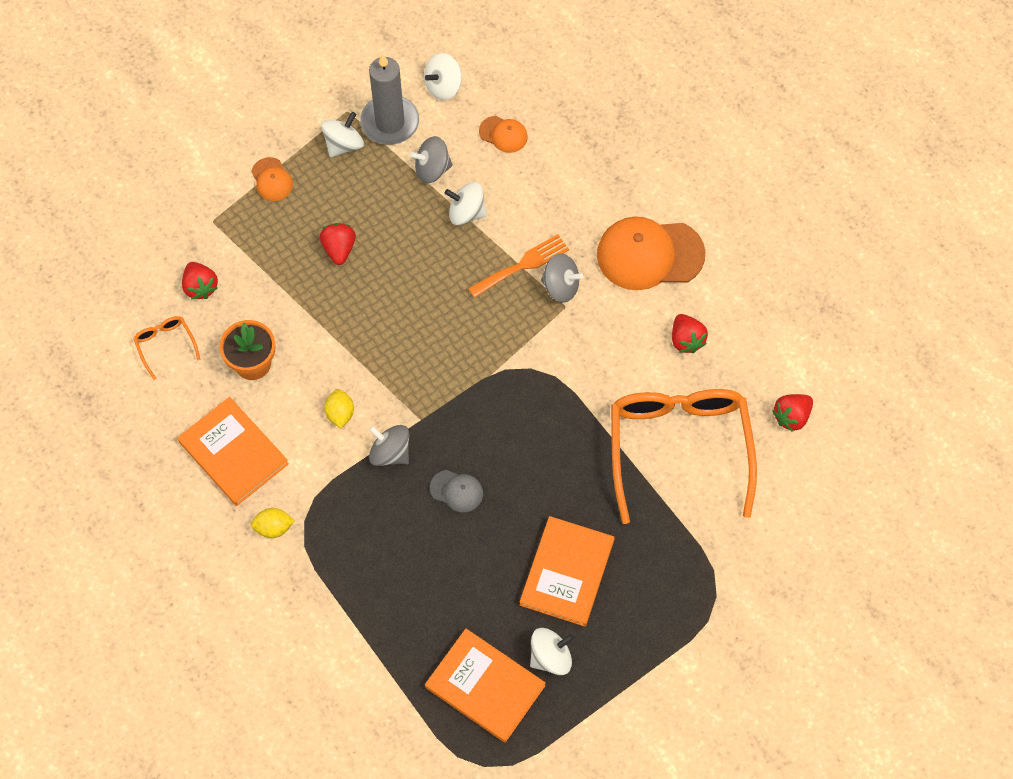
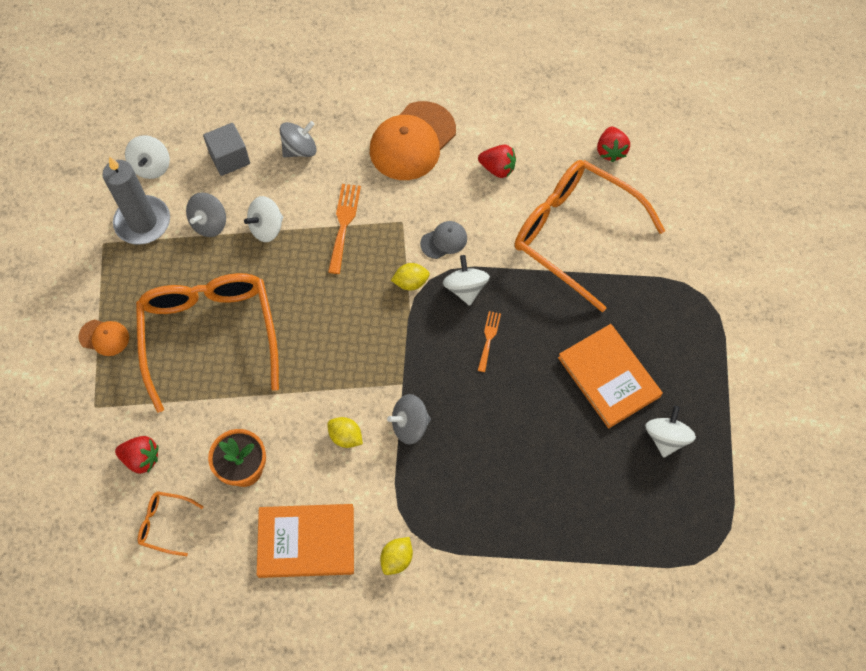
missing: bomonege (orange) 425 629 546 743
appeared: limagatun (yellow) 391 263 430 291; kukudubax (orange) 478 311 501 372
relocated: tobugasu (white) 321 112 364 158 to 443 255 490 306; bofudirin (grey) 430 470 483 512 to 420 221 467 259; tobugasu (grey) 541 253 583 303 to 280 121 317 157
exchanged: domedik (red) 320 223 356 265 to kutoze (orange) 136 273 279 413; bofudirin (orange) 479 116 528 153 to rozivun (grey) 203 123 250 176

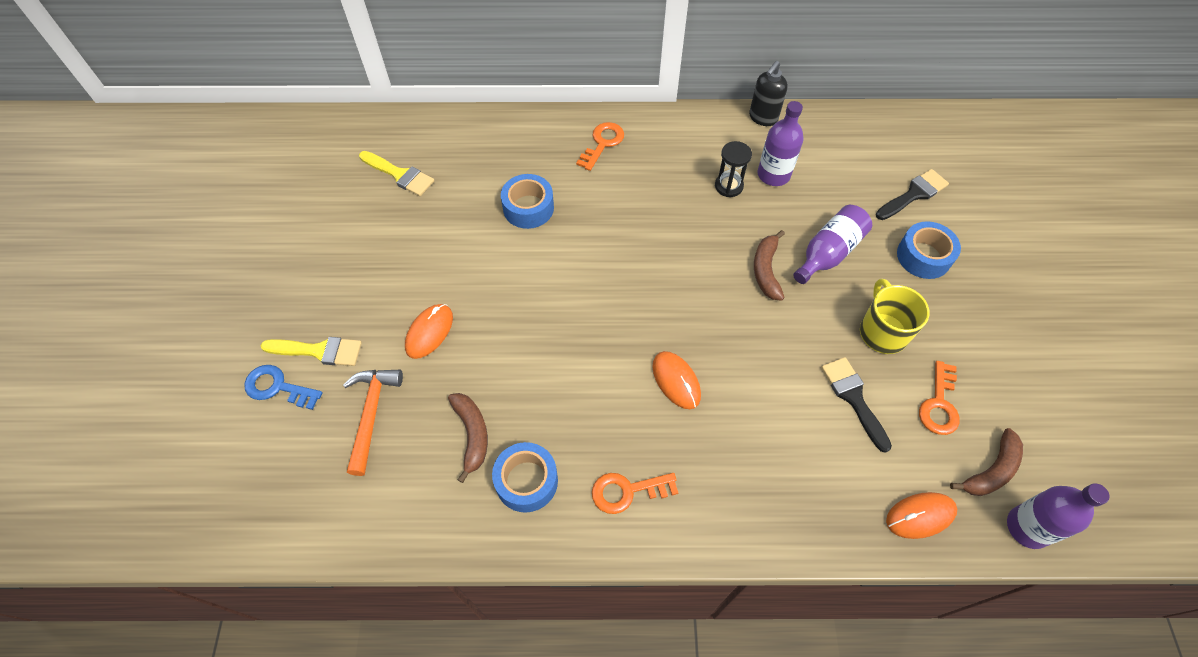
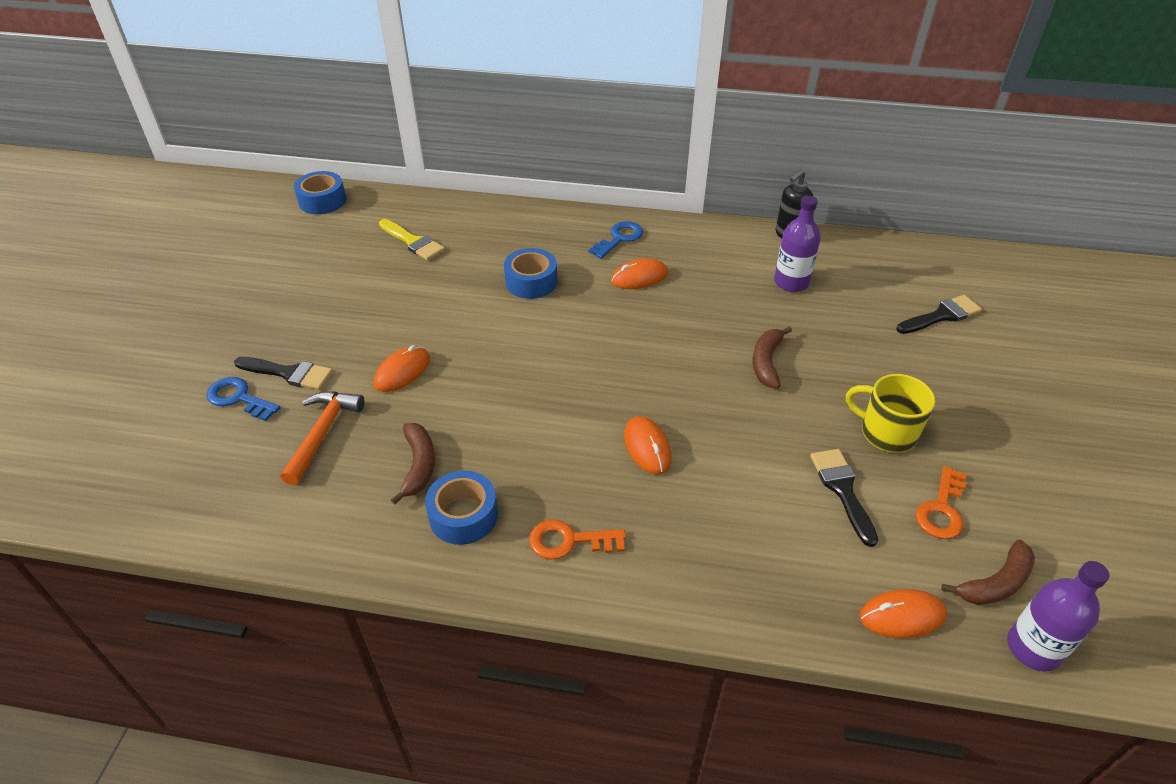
missing: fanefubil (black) 715 141 752 197; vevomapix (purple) 793 205 872 284
appeared: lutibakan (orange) 611 258 668 289
relocated: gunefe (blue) 897 221 961 279 to 294 171 346 214
colour: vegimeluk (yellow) 260 337 362 366 to vegimeluk (black) 234 357 333 390; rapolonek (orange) 576 122 624 171 to rapolonek (blue) 589 221 643 259
spun: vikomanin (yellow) 860 279 930 354 = 846 374 936 453 60 degrees counterclockwise

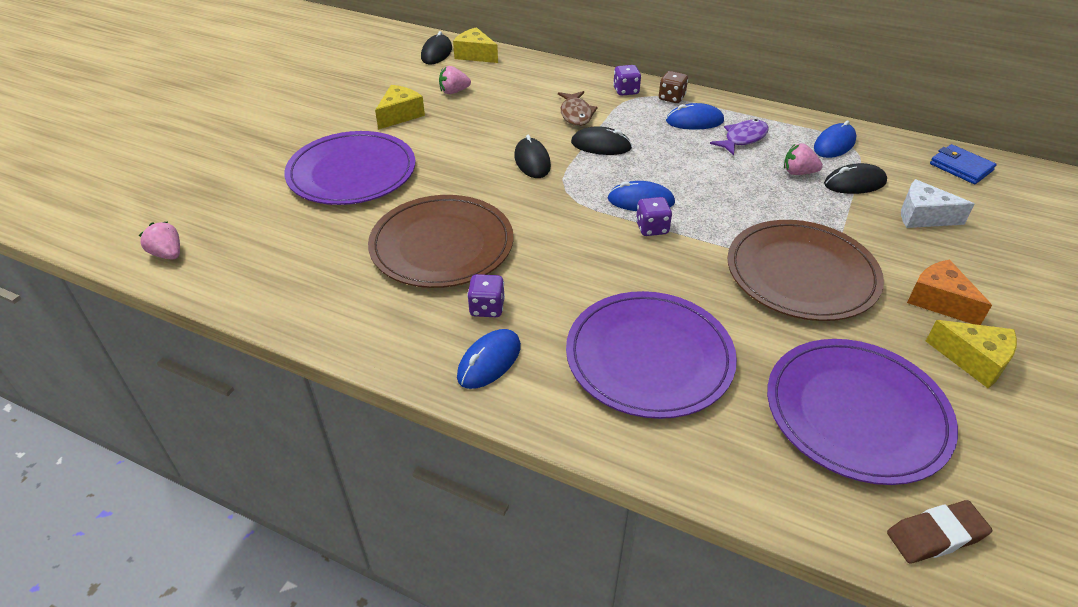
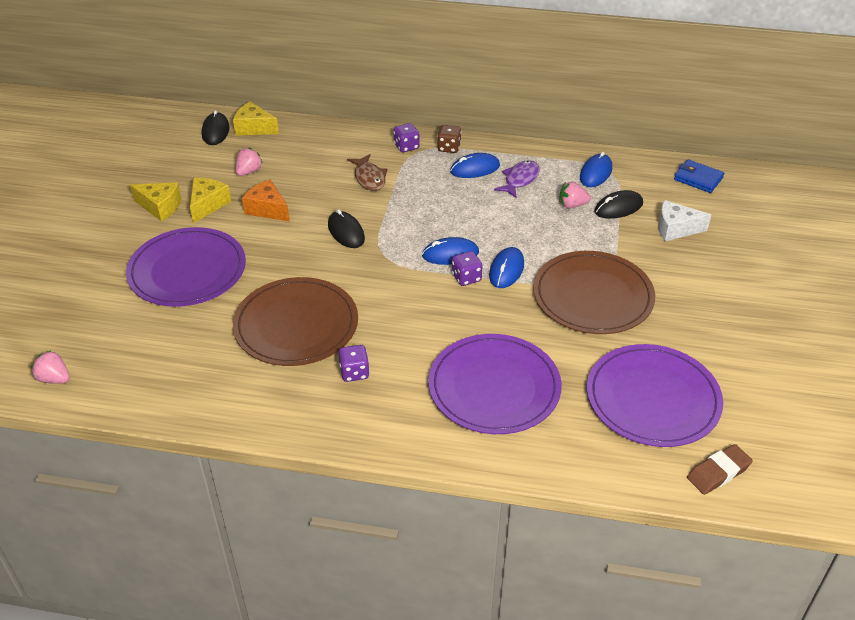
missing: lutibakan (black) 571 126 632 155
relocated: lutibakan (blue) 457 329 521 389 to 489 247 524 288; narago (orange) 907 259 992 325 to 242 179 290 222; narago (yellow) 926 320 1017 388 to 130 182 181 221
spun: domedik (pink) 439 66 471 94 = 236 148 263 176 150 degrees clockwise

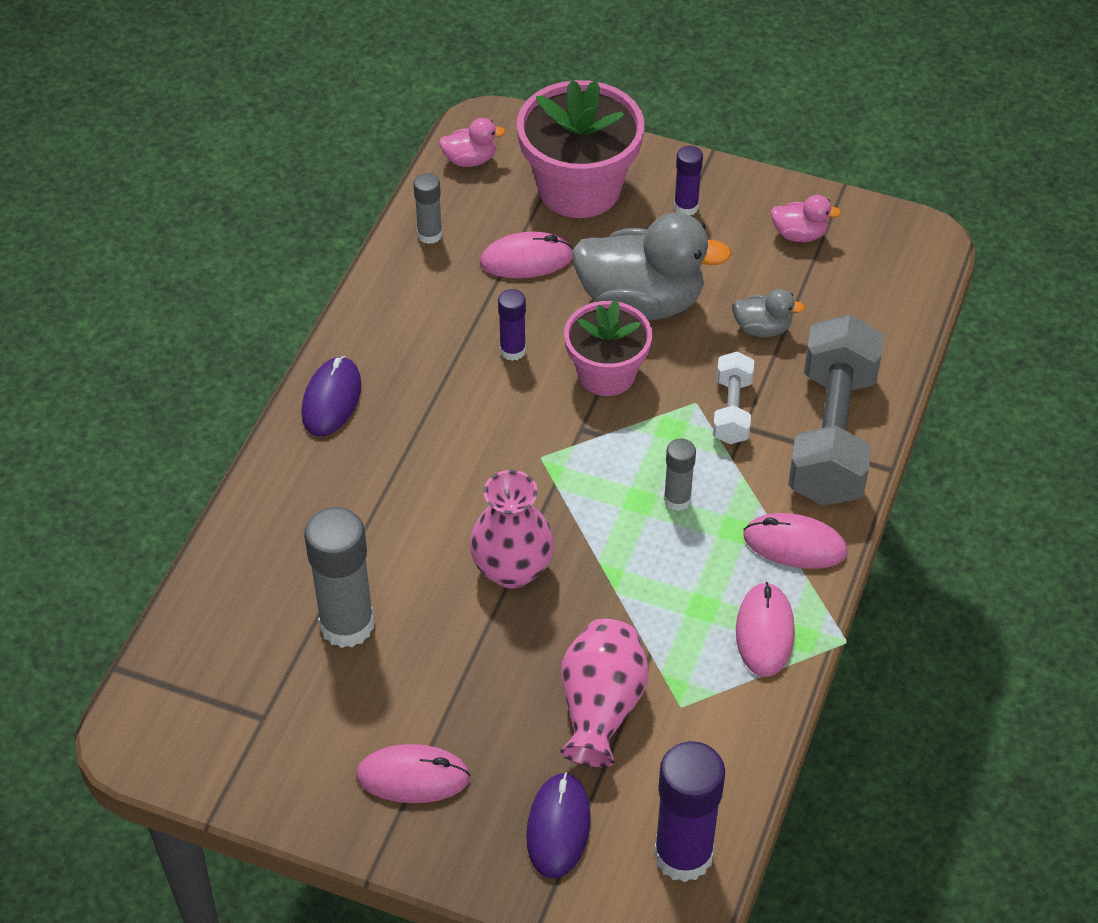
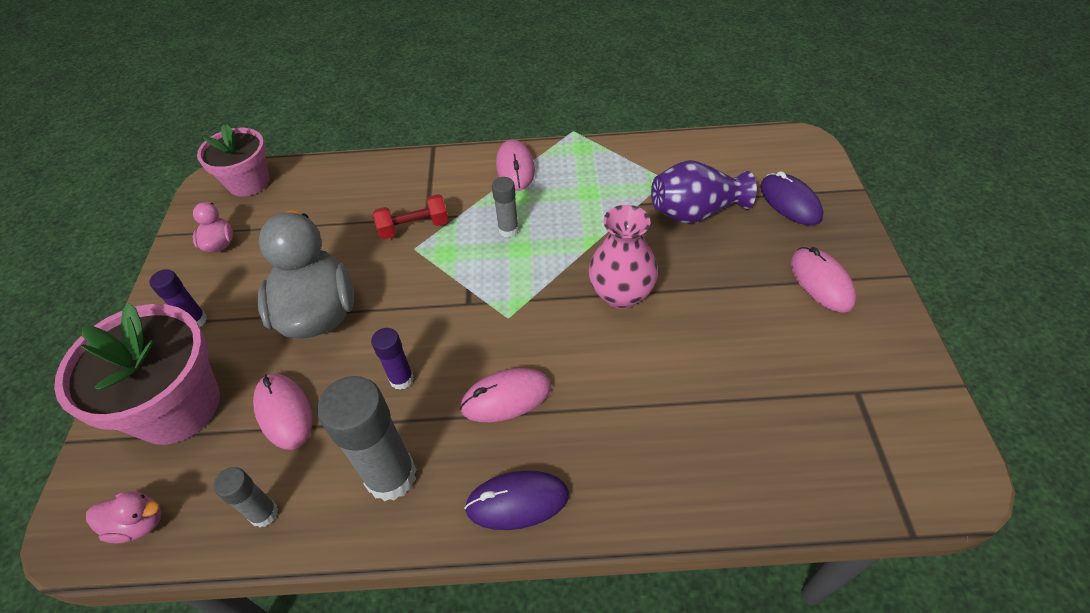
missing: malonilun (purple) 654 741 725 882; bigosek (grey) 732 289 805 337; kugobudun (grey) 788 315 884 506
relocated: malonilun (grey) 304 507 374 648 to 317 376 417 501; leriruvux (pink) 564 300 652 396 to 197 124 270 196; lutibakan (pink) 736 582 795 677 to 460 368 551 422
colour: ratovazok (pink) 560 619 648 767 to ratovazok (purple) 651 160 757 223; kugobudun (white) 713 352 754 444 to kugobudun (red) 373 194 449 239
spun: bigosek (pink) 439 118 506 167 = 86 491 161 543 120 degrees clockwise; lutibakan (purple) 526 772 591 879 = 760 171 823 226 75 degrees clockwise

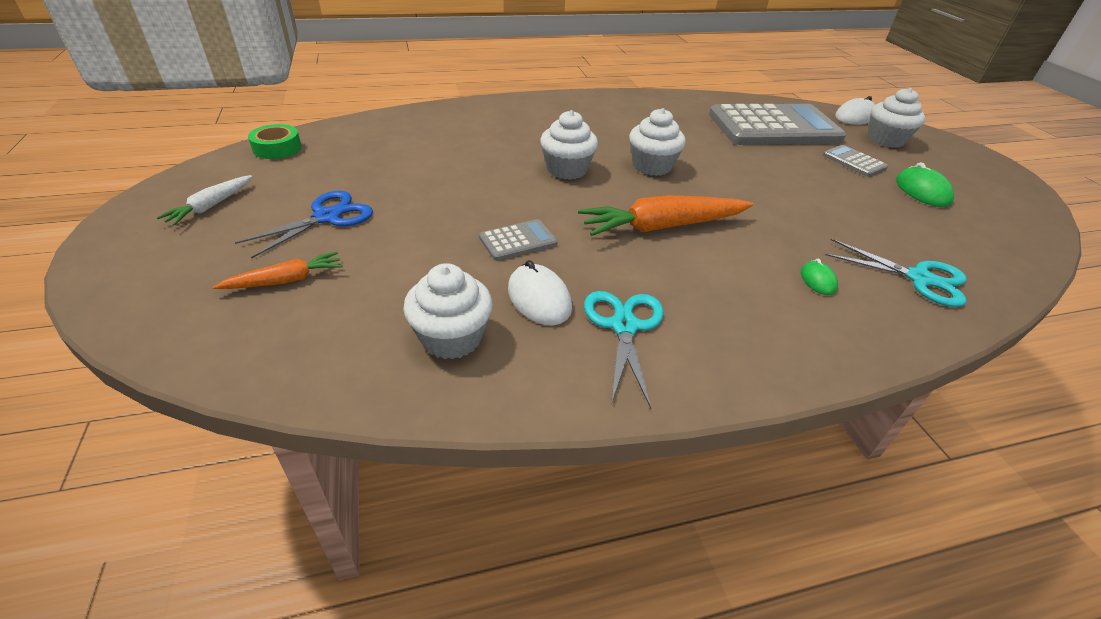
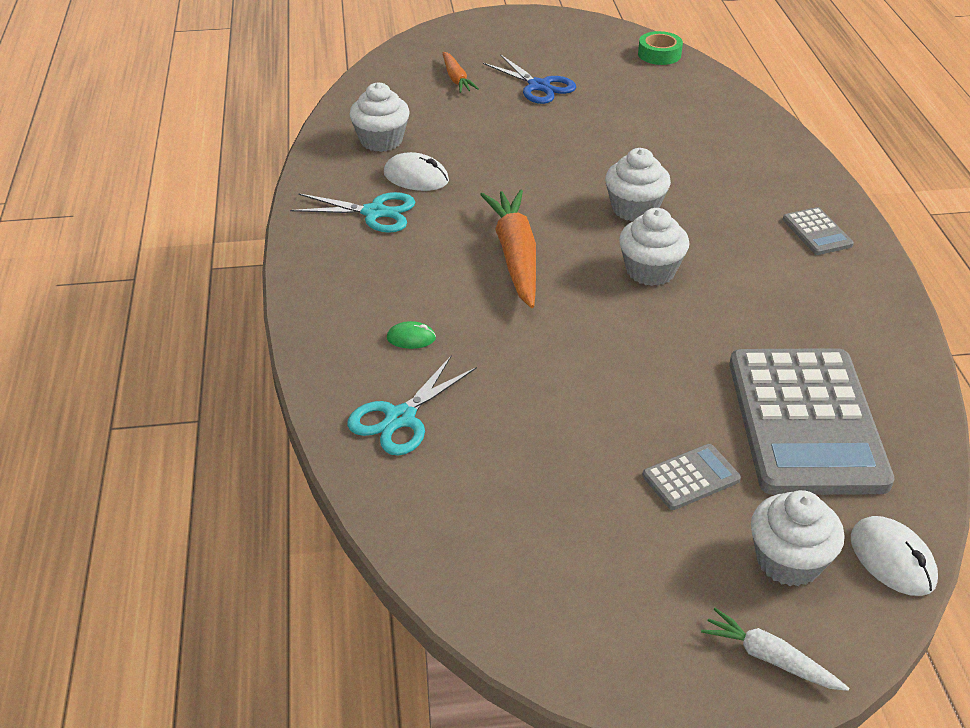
missing: lutibakan (green) 896 162 954 207
relocated: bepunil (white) 156 175 252 226 to 701 608 849 691; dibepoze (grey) 479 219 558 261 to 783 207 854 255
spun: lutibakan (white) 508 260 572 325 = 384 152 449 191 45 degrees clockwise

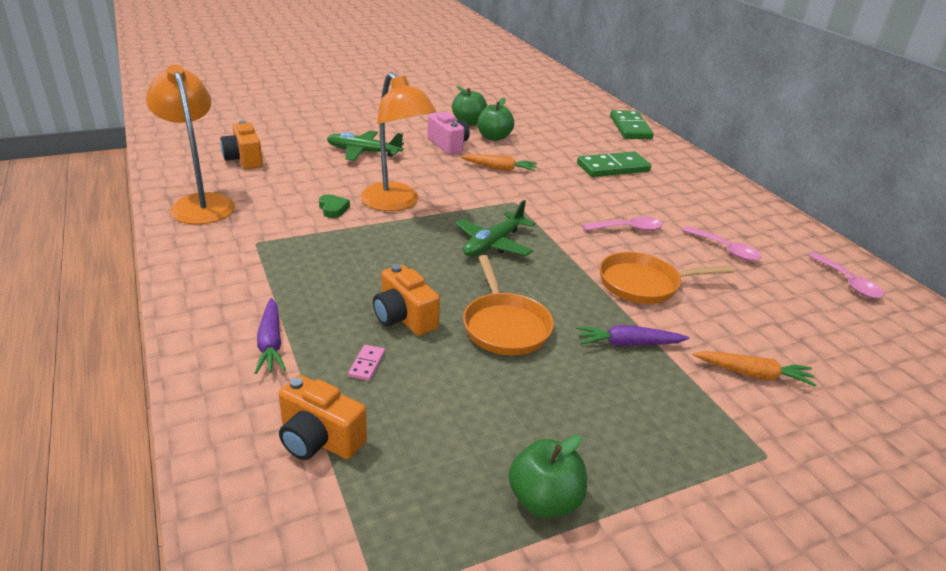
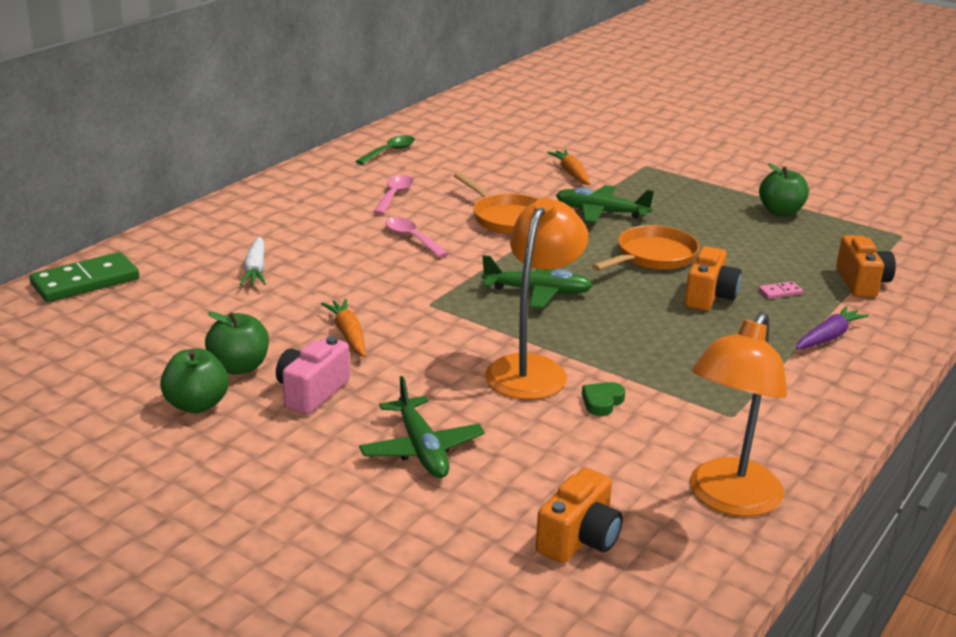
exchanged: bepunil (purple) 576 325 689 346 to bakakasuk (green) 556 185 654 223; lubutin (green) 577 151 651 177 to bepunil (white) 239 236 266 286
colour: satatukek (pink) 808 253 884 298 to satatukek (green) 356 135 415 165

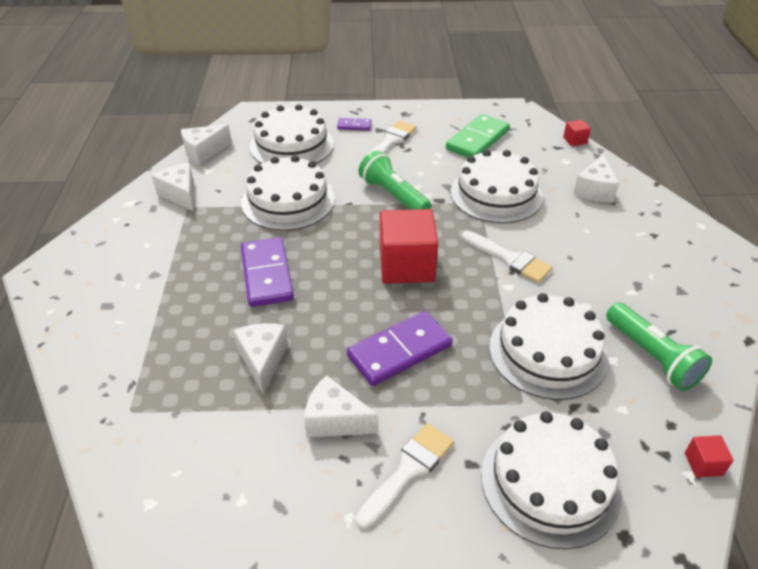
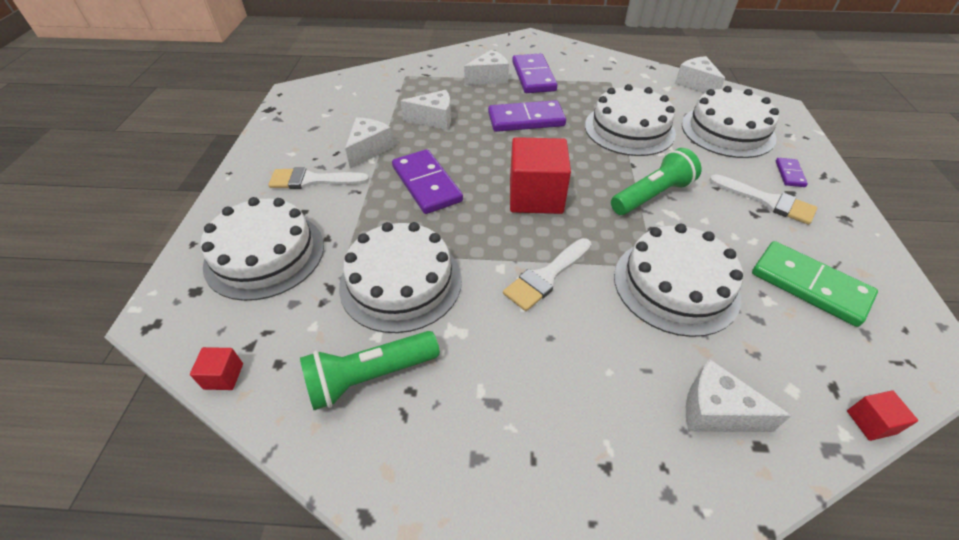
appeared: lubutin (purple) 512 53 557 93
relocated: narago (white) 152 163 194 212 to 464 50 509 85
spun: vegimeluk (white) 356 423 454 528 = 268 167 369 189 135 degrees clockwise

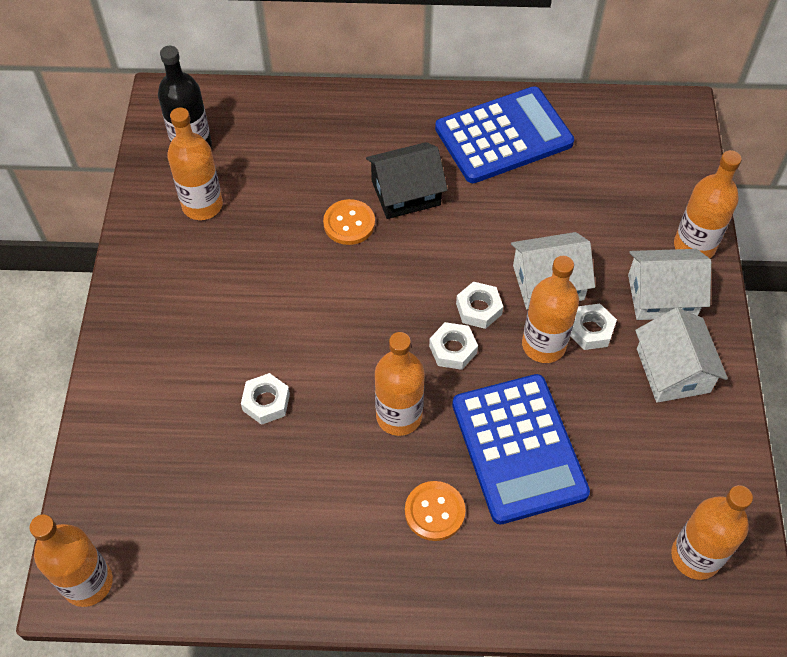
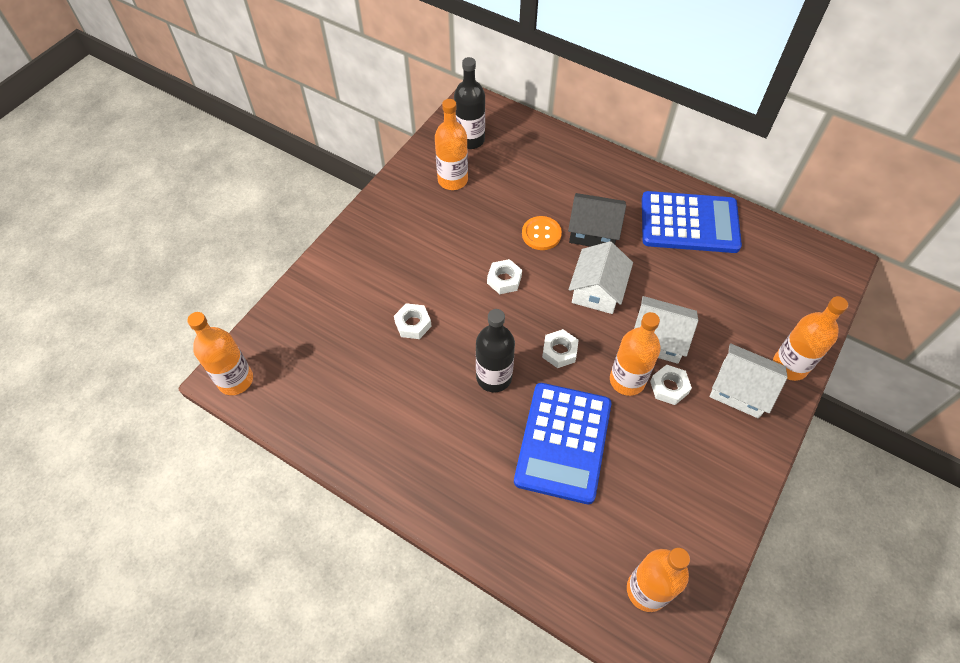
missing: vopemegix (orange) 405 481 466 541
relocated: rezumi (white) 456 282 503 329 to 487 259 522 294; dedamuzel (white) 635 307 728 403 to 569 241 633 314
colour: vevomapix (orange) 375 332 425 436 to vevomapix (black) 476 309 515 392

